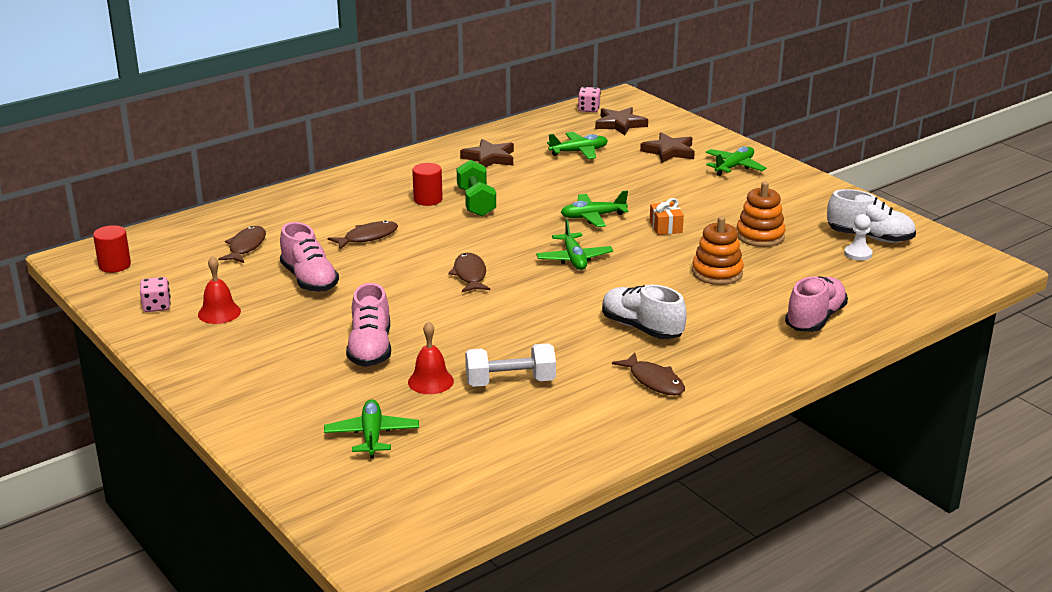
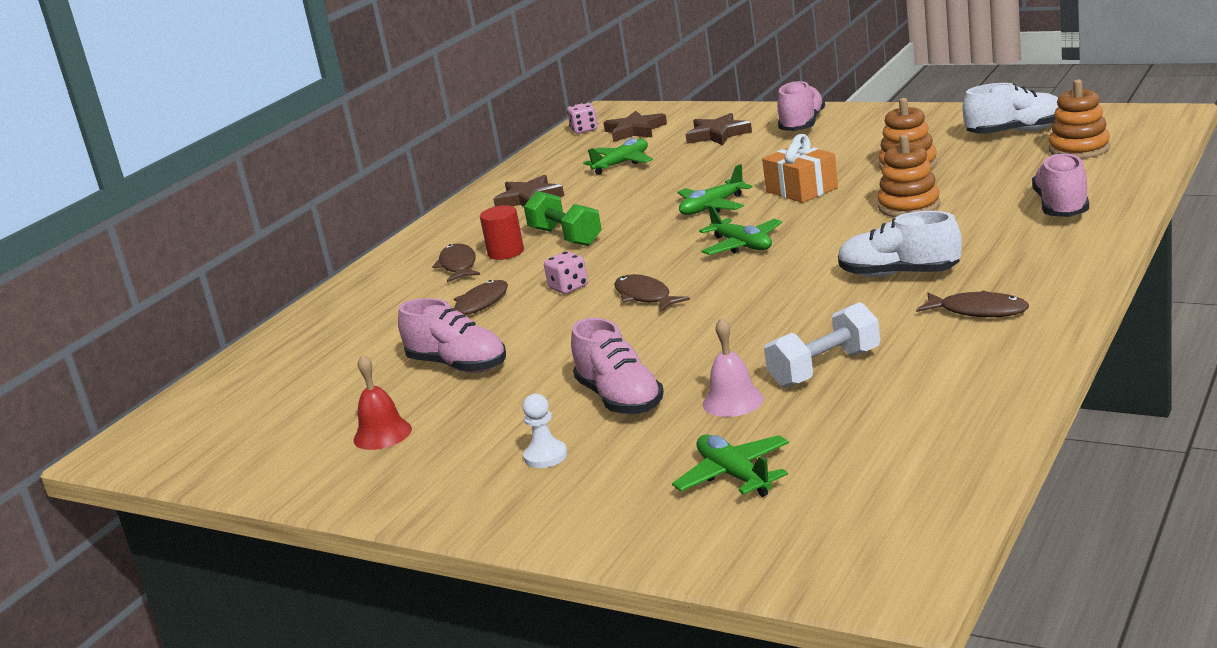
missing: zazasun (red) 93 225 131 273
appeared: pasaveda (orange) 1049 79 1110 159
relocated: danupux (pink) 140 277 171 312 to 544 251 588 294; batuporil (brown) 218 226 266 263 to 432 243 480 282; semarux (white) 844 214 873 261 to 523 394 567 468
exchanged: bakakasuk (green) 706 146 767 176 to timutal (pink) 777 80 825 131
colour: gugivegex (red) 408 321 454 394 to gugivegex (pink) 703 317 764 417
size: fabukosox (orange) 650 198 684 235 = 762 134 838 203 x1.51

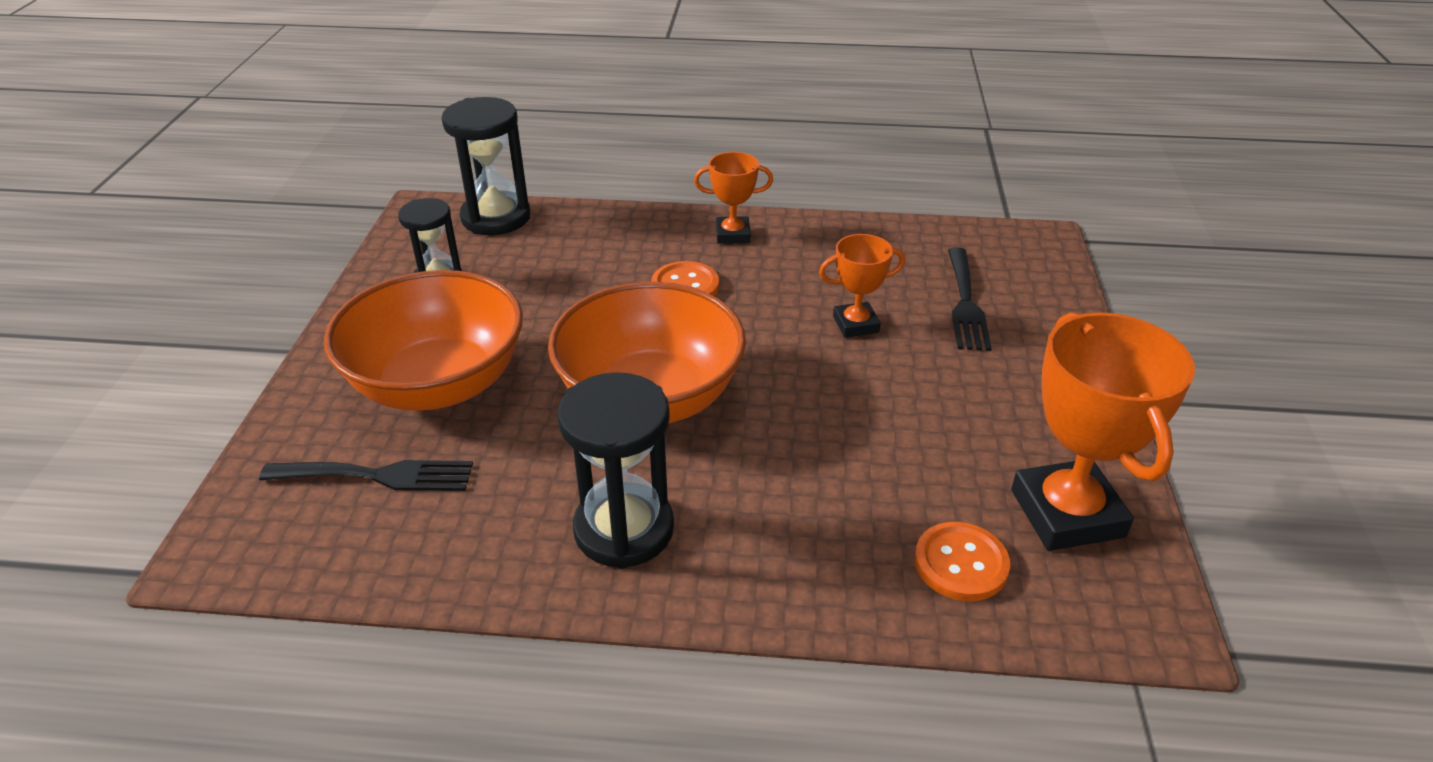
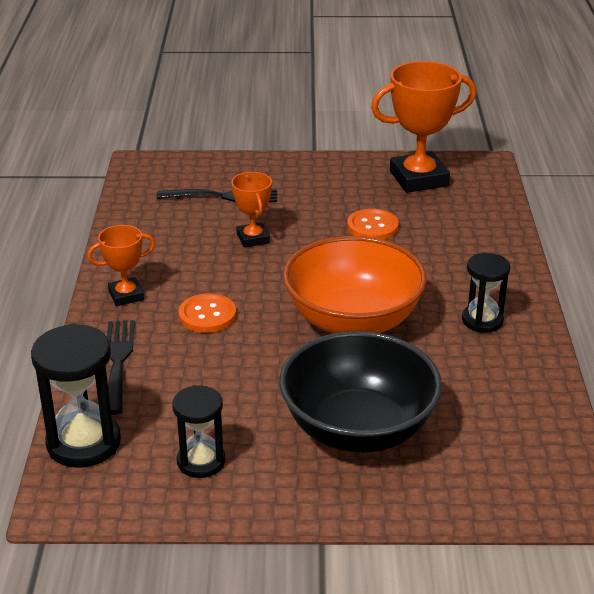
relocated: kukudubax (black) 259 460 473 491 to 107 320 135 415; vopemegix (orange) 915 522 1010 601 to 347 208 399 240
colour: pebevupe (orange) 324 270 523 411 to pebevupe (black) 279 331 442 453
spun: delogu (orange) 694 152 773 244 = 87 225 155 306 75 degrees clockwise
size: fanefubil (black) 558 372 674 569 = 462 253 510 333 x0.64

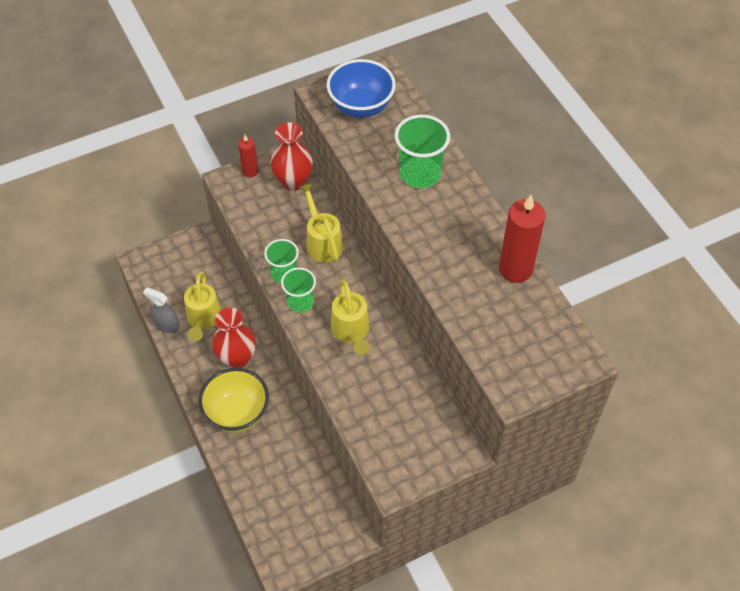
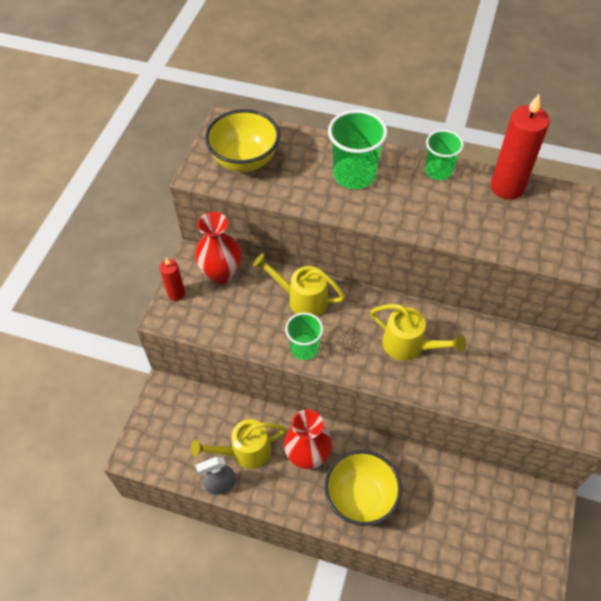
relocated: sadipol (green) 281 267 316 312 to 425 130 464 180
colour: pebevupe (blue) 327 59 396 118 to pebevupe (yellow) 205 109 280 172
spun: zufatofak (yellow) 184 272 221 341 = 191 419 287 469 120 degrees clockwise

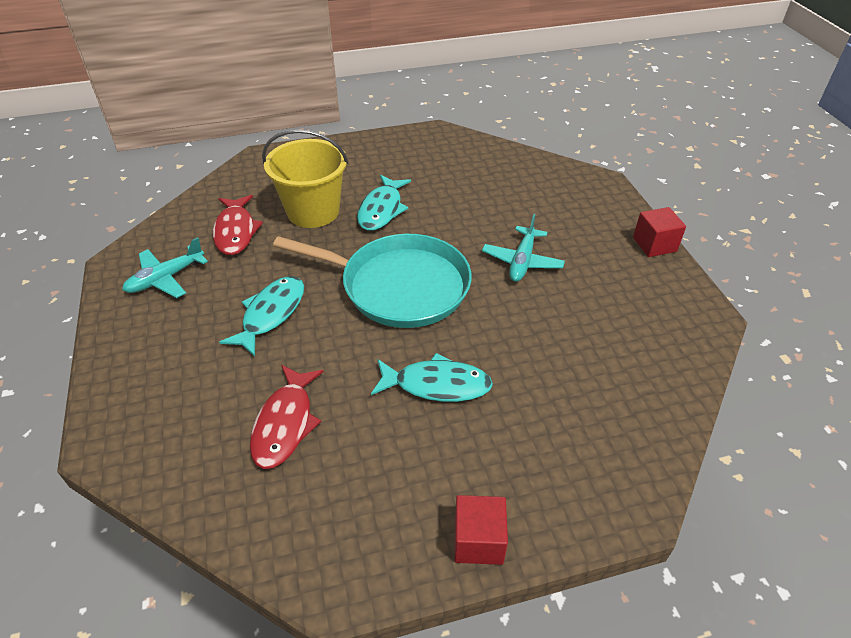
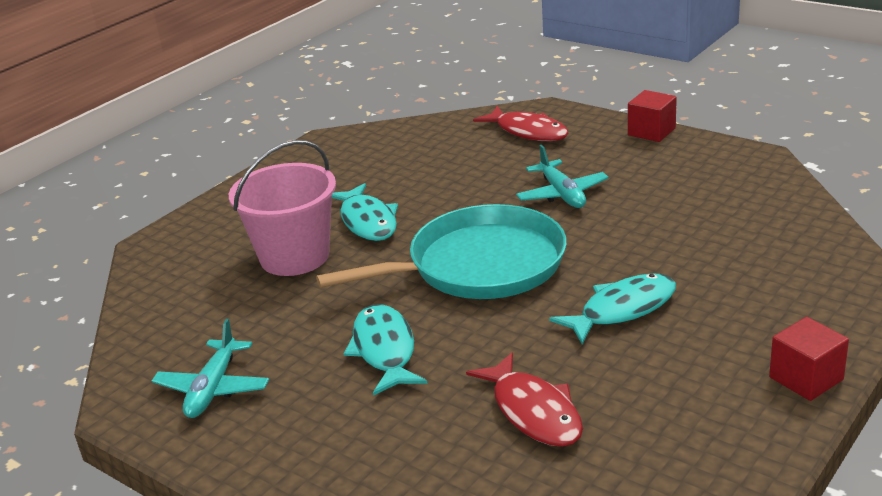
relocated: batuporil (red) 213 195 263 255 to 473 106 569 141
colour: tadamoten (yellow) 262 129 348 228 to tadamoten (pink) 229 140 336 276

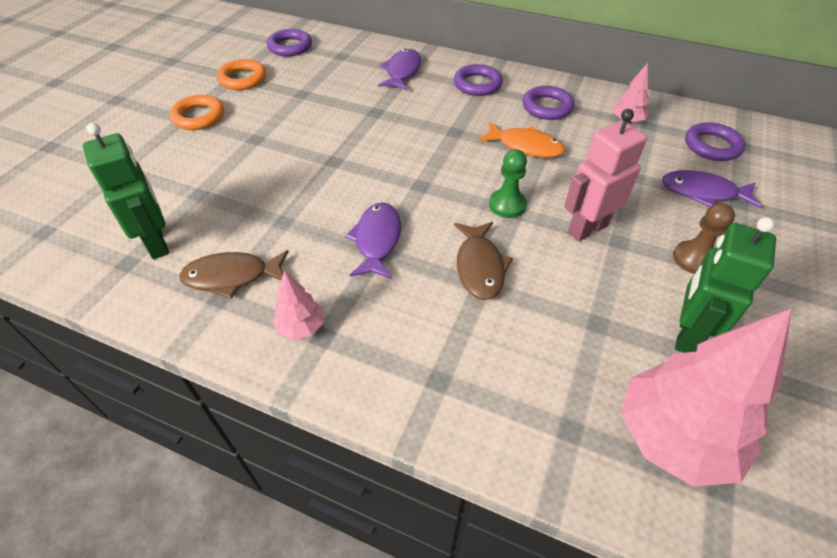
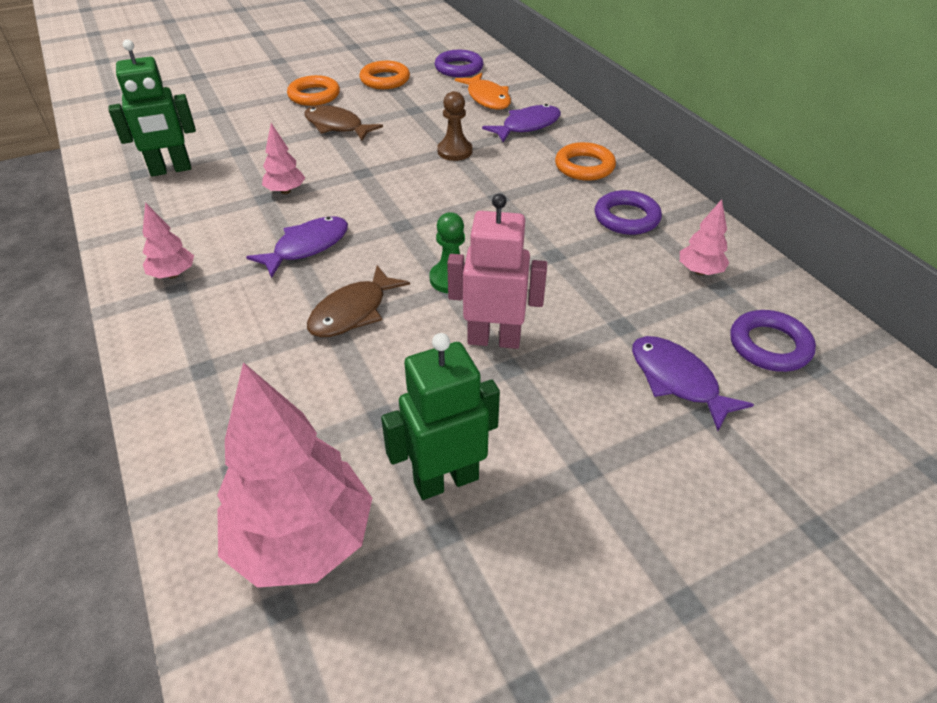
appeared: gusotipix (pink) 262 123 305 194
relocated: batuporil (brown) 179 250 289 299 to 305 105 383 141; batuporil (orange) 478 122 565 158 to 455 73 511 110; semarux (brown) 673 203 735 274 to 437 91 472 161
colour: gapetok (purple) 454 64 503 96 to gapetok (orange) 555 142 616 181
spun: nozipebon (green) 83 123 169 259 = 109 39 196 176 60 degrees clockwise

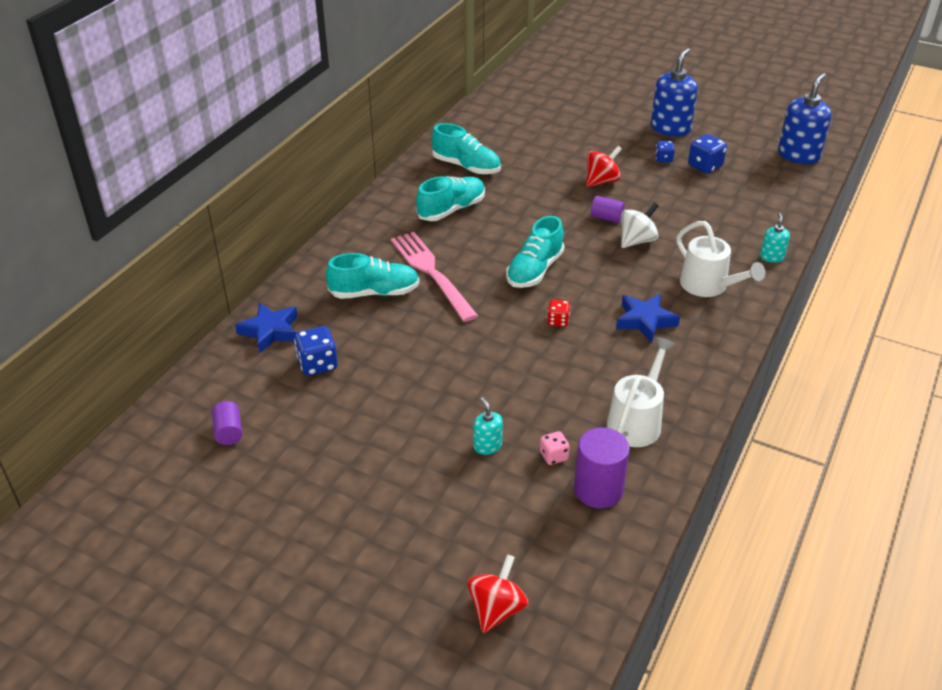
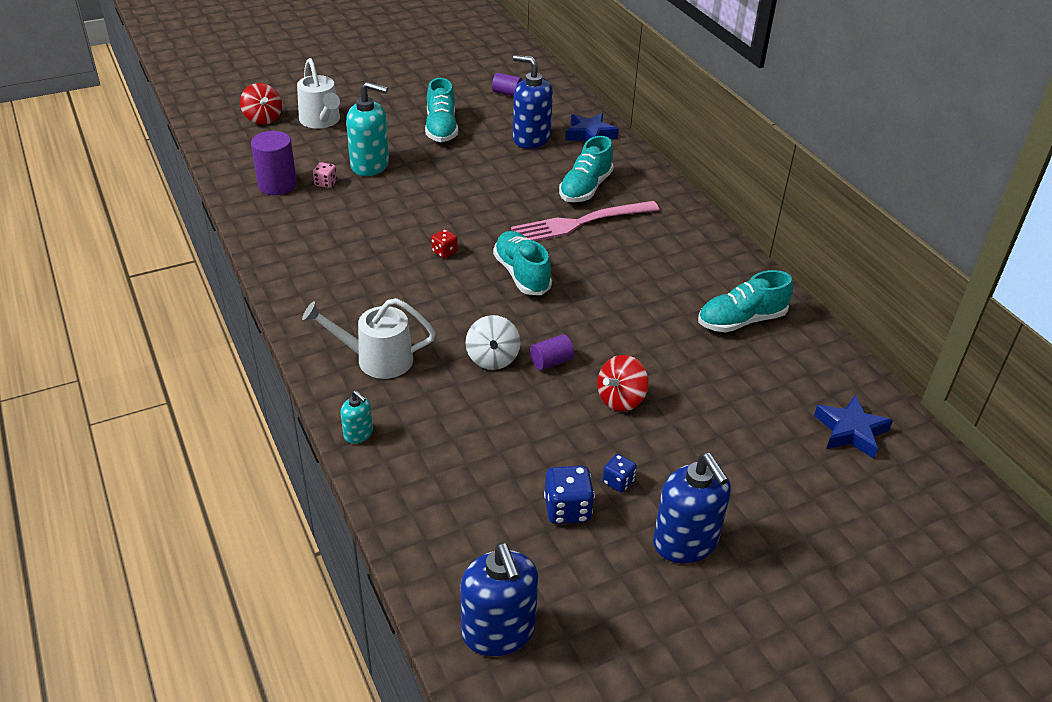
relocated: timutal (turquoise) 416 176 485 221 to 425 78 458 142; zufatofak (white) 607 337 675 447 to 297 58 340 129; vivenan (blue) 616 294 680 343 to 814 395 893 459
exchanged: danupux (blue) 294 326 338 376 to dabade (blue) 513 55 553 149
spun: kukudubax (pink) 391 232 478 322 = 511 201 659 241 150 degrees clockwise; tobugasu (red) 586 146 622 187 = 597 355 649 412 45 degrees clockwise
size: dabade (turquoise) 473 397 503 455 = 346 82 389 176 x2.00

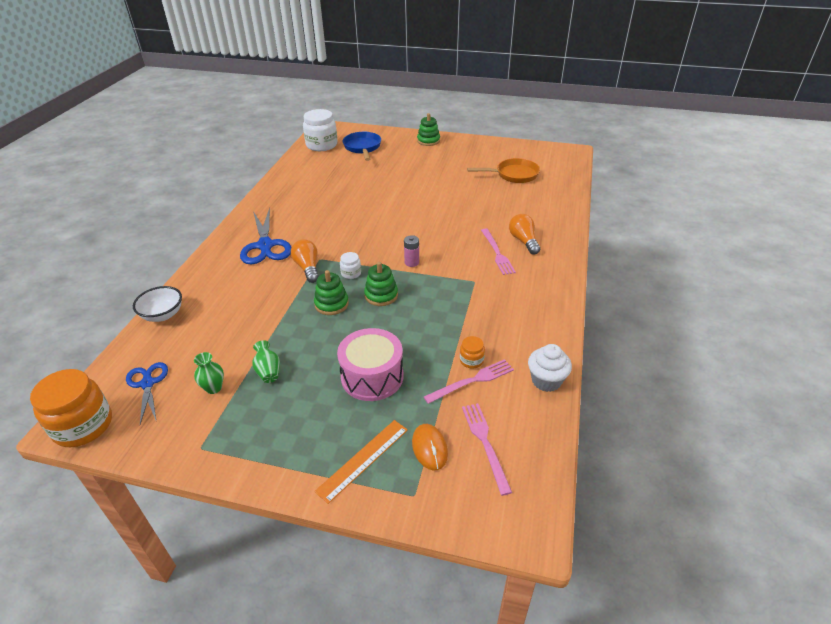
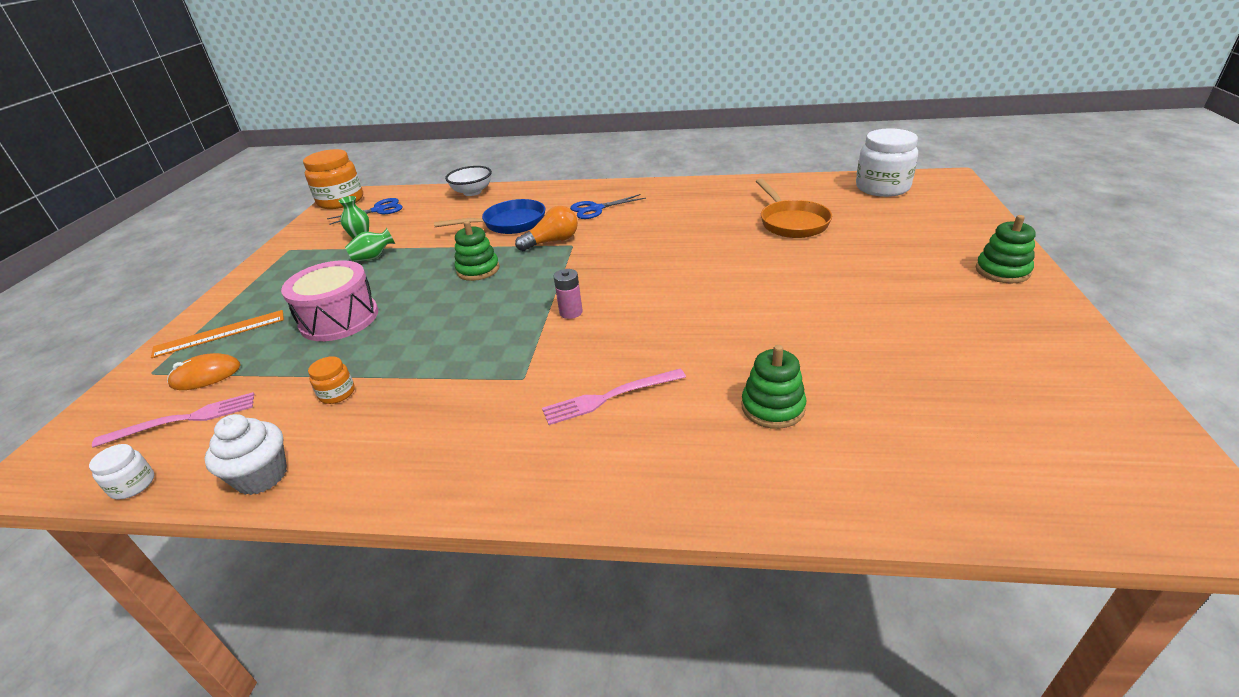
missing: kukudubax (pink) 424 359 514 404; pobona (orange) 509 214 540 255
relocated: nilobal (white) 340 252 361 279 to 89 444 154 499; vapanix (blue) 343 132 381 161 to 434 199 545 234; pasaveda (green) 364 262 398 306 to 742 345 806 429; vapanix (orange) 467 158 540 183 to 756 178 832 238
spun: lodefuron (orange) 315 420 408 504 = 151 310 284 358 60 degrees counterclockwise
size: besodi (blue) 240 208 292 265 = 570 194 646 219 x0.62

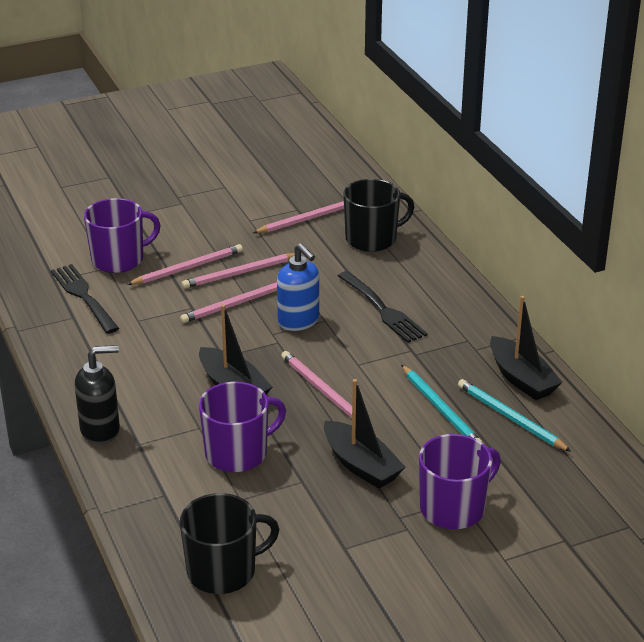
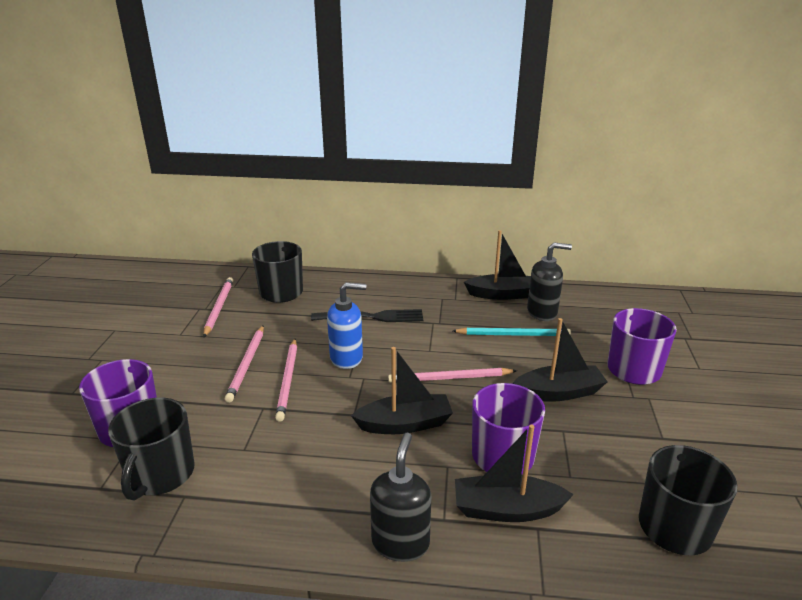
missing: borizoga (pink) 127 244 243 285
appeared: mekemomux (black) 455 424 574 522
exchanged: kukudubax (black) 51 264 119 334 to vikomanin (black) 108 398 195 500; borizoga (turquoise) 458 379 571 452 to dabade (black) 527 242 572 321

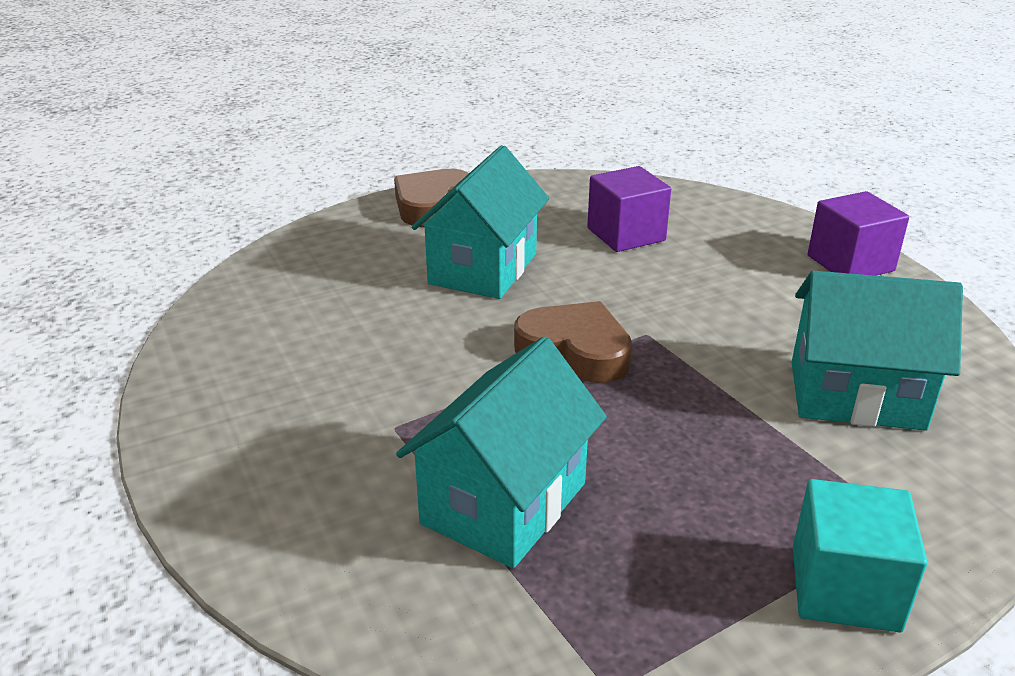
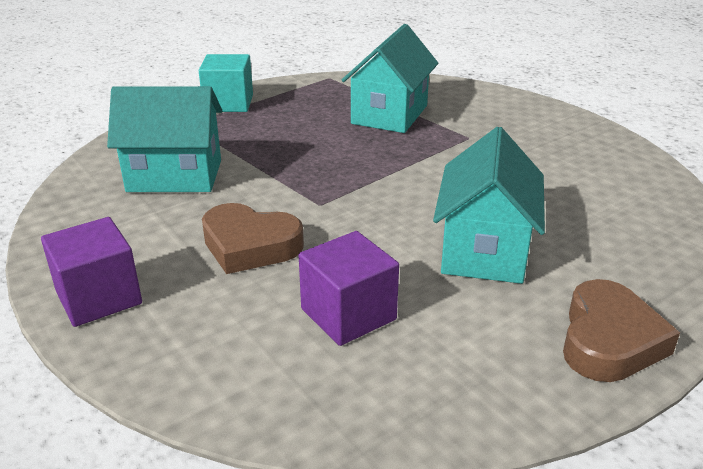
relocated: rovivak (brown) 514 301 632 383 to 202 203 304 274

